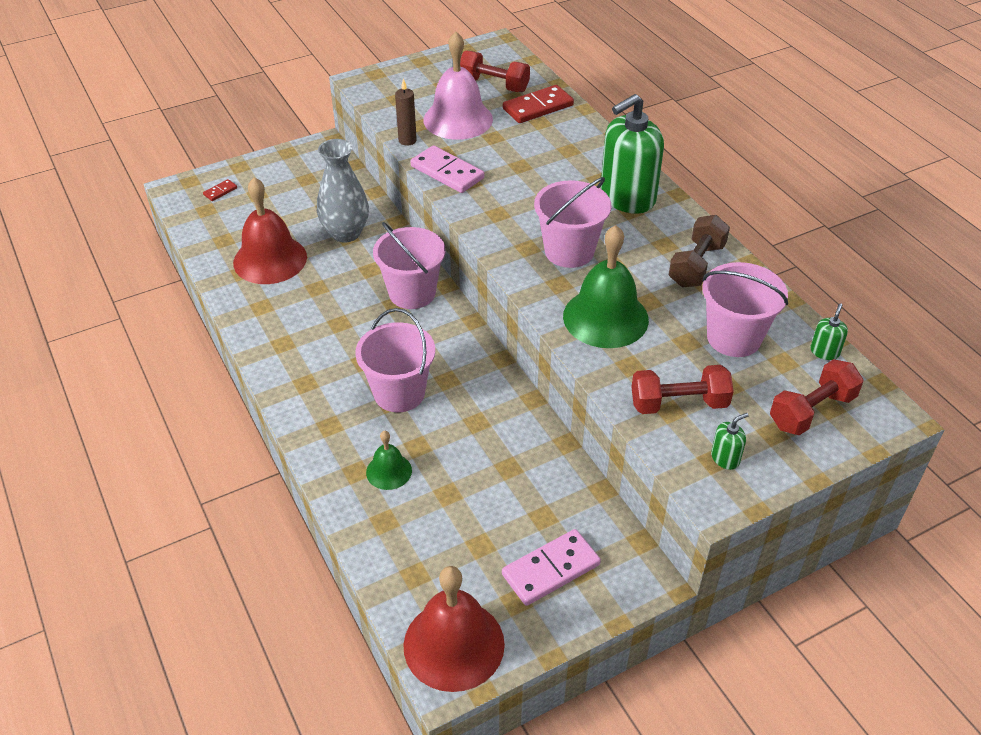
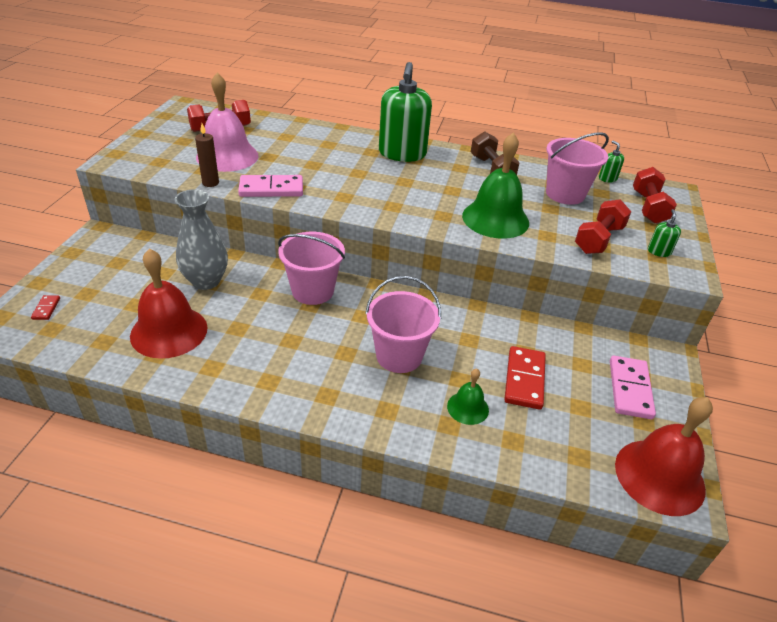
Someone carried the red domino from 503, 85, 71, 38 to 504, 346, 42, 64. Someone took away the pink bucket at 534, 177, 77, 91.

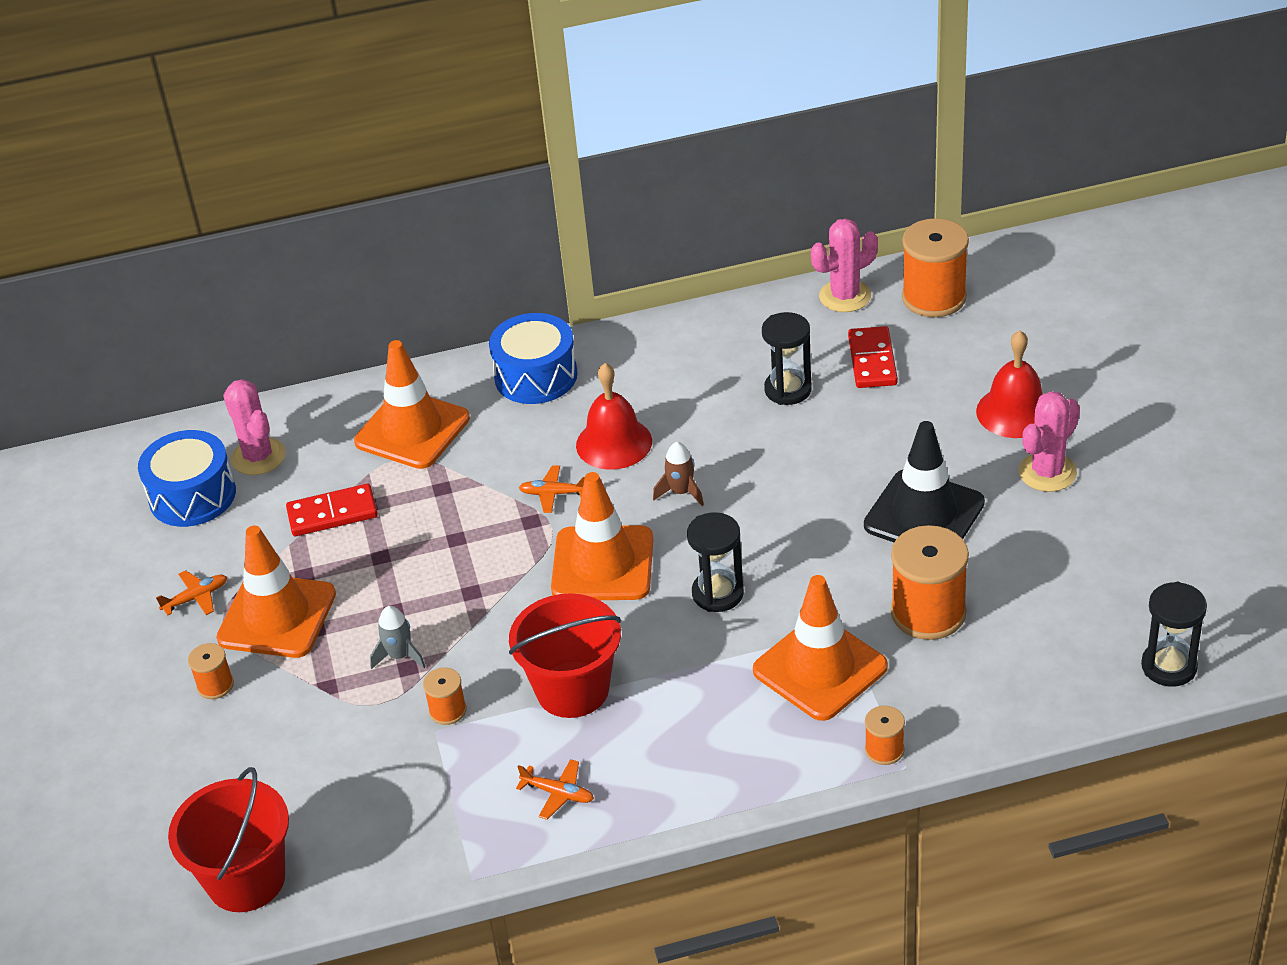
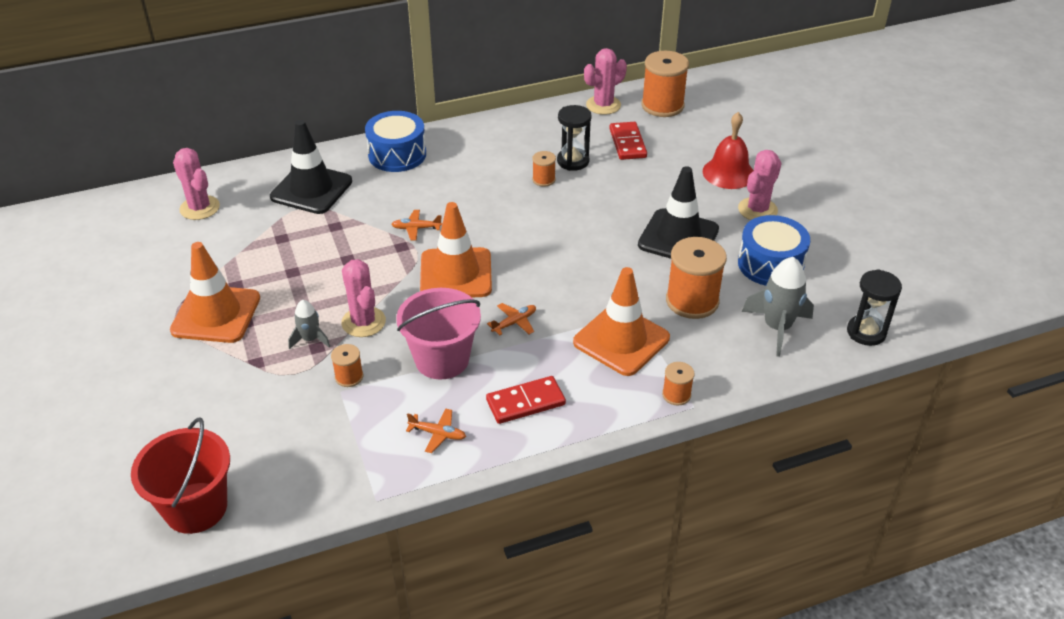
Someone carried the blue drum from 138, 430, 98, 97 to 738, 215, 72, 71. Someone carried the orange plane from 156, 570, 71, 45 to 487, 303, 49, 33. Someone carried the orange spool from 188, 643, 46, 56 to 532, 151, 24, 36. Someone carried the red domino from 286, 484, 92, 52 to 486, 376, 80, 48. Someone repainted the orange traffic cone at 354, 340, 116, 129, which became the black traffic cone at 270, 120, 82, 94. Someone repainted the red bucket at 509, 593, 112, 125, which became the pink bucket at 396, 288, 85, 91. Someone took away the red bell at 576, 363, 76, 107. Someone took away the brown rocket at 653, 442, 51, 64. Someone took away the black hourglass at 687, 512, 57, 100. Someone put down the pink cactus at 341, 259, 45, 78. Someone put down the grey rocket at 742, 257, 72, 100.

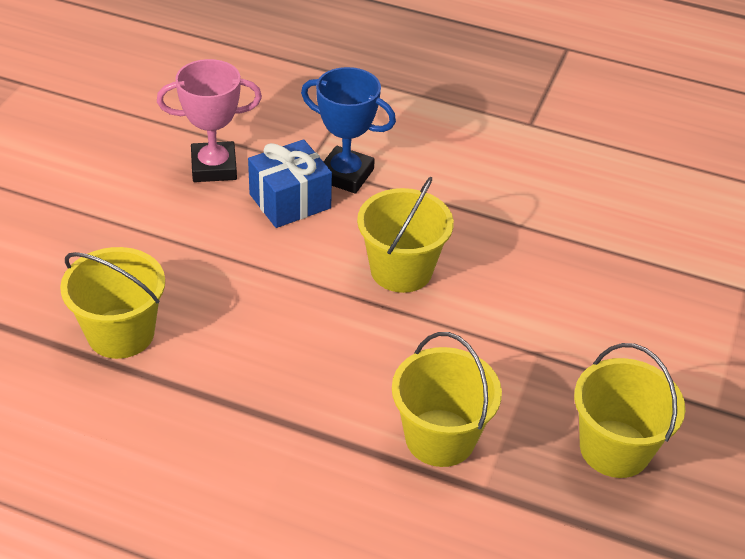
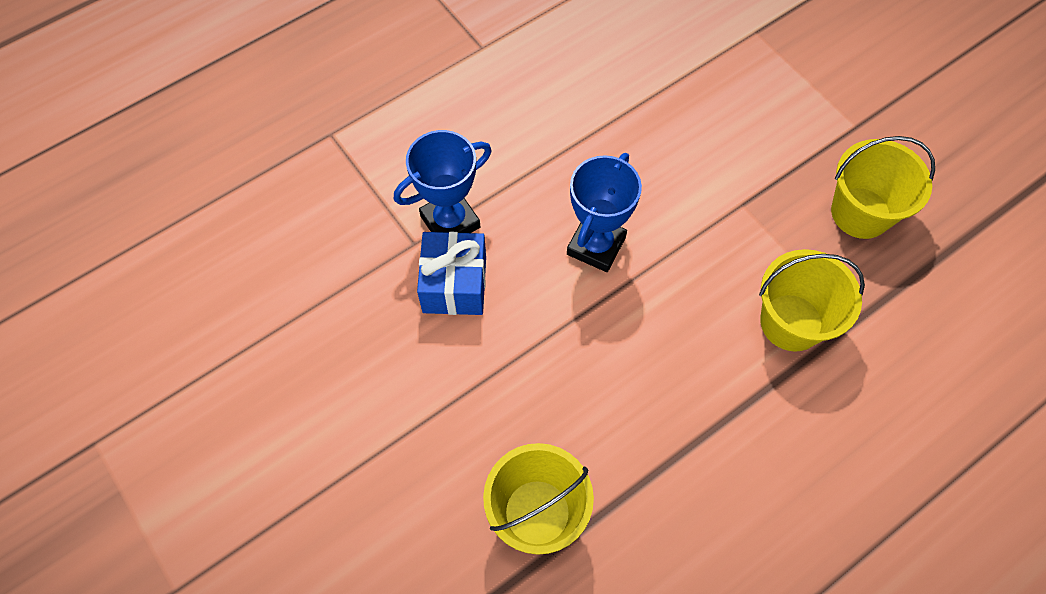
Someone took away the pink trophy at 157, 59, 105, 123. Someone swapped the yellow bucket at 357, 177, 97, 116 for the blue trophy at 567, 153, 75, 119.

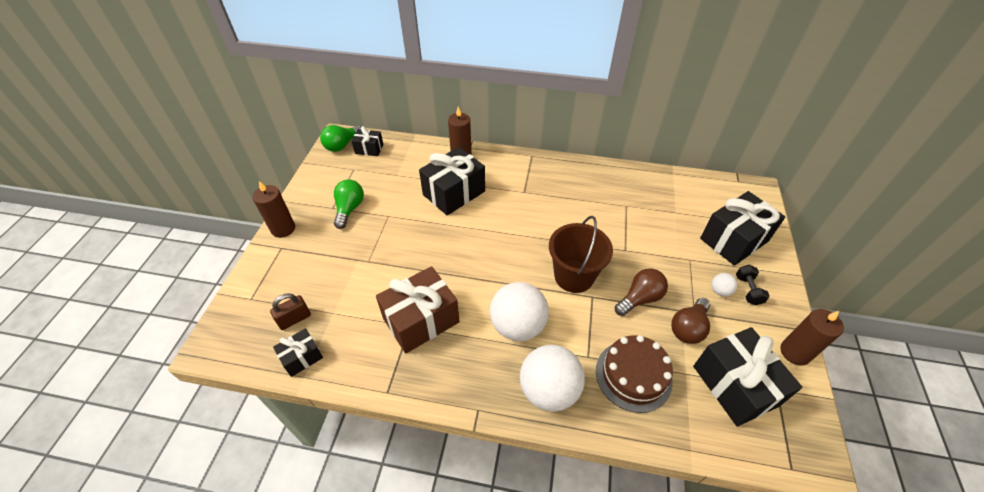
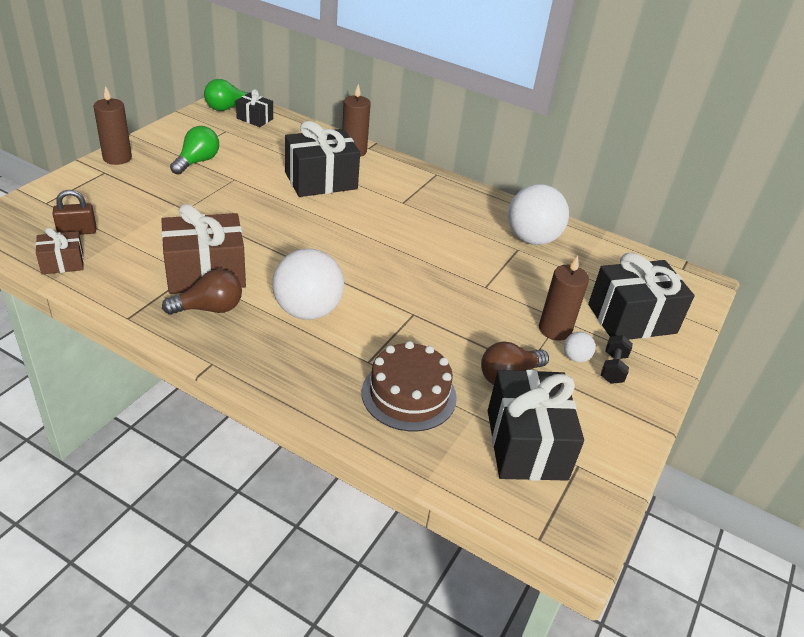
Someone repainted the black gift at 273, 328, 50, 49, which became the brown gift at 36, 227, 48, 47. Someone carried the white ball from 520, 345, 65, 67 to 508, 184, 61, 61. Someone took away the brown bucket at 549, 216, 64, 77. Someone carried the brown light bulb from 615, 268, 53, 48 to 162, 269, 80, 46. Someone carried the brown candle from 780, 309, 64, 56 to 539, 256, 50, 85.

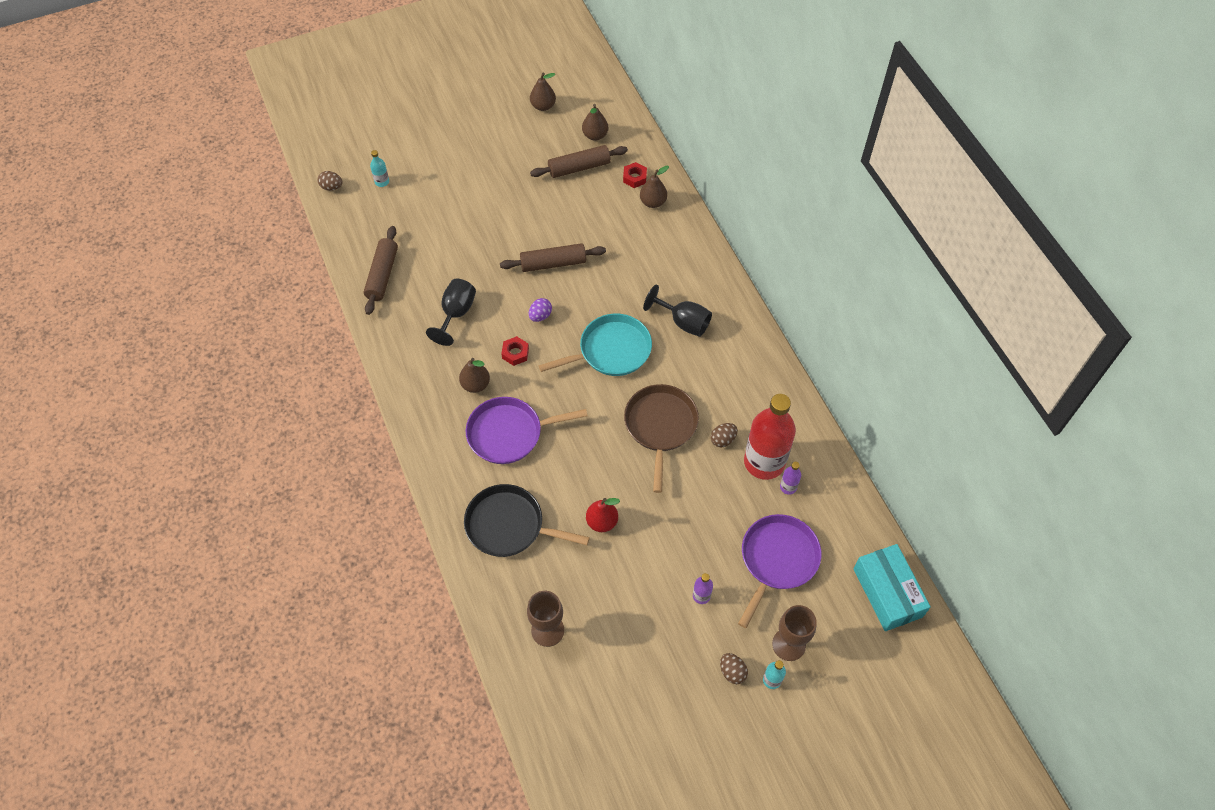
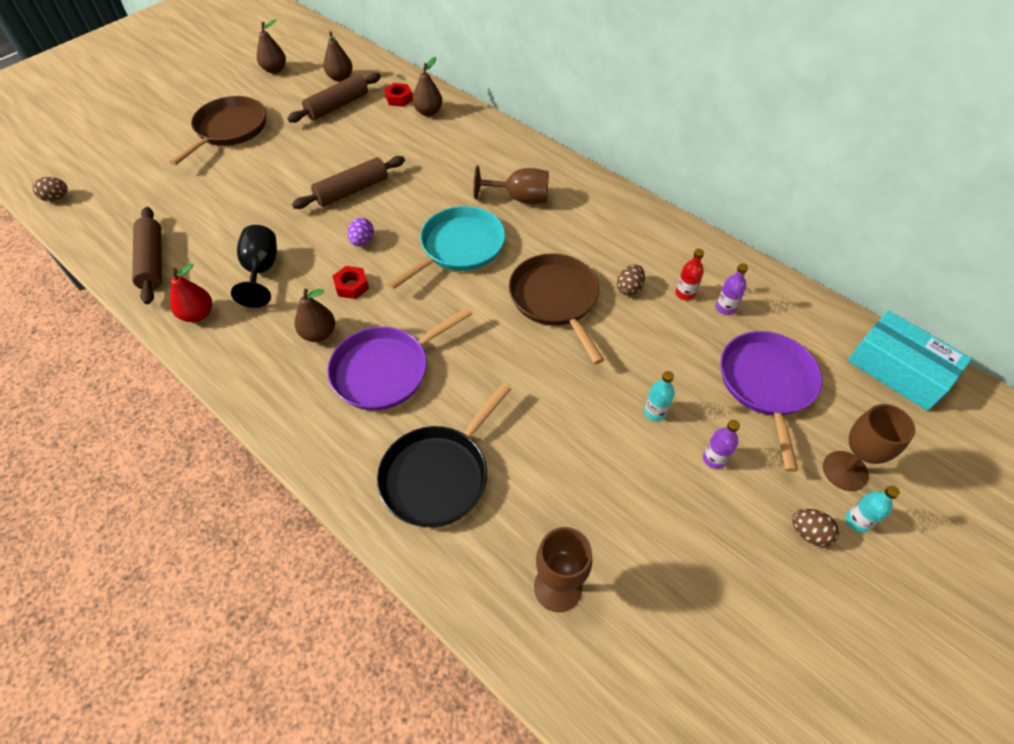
Someone carried the turquoise bottle from 370, 150, 19, 37 to 644, 371, 31, 50. Someone rotated the black pan at 464, 484, 126, 73 by 45 degrees counterclockwise. Someone carried the red pear from 586, 498, 34, 34 to 170, 263, 42, 59. Someone repainted the black goblet at 643, 285, 69, 52, which became the brown goblet at 474, 165, 75, 39. Someone scaled the red bottle at 744, 394, 52, 86 by 0.41. Someone put down the brown pan at 169, 96, 97, 70.

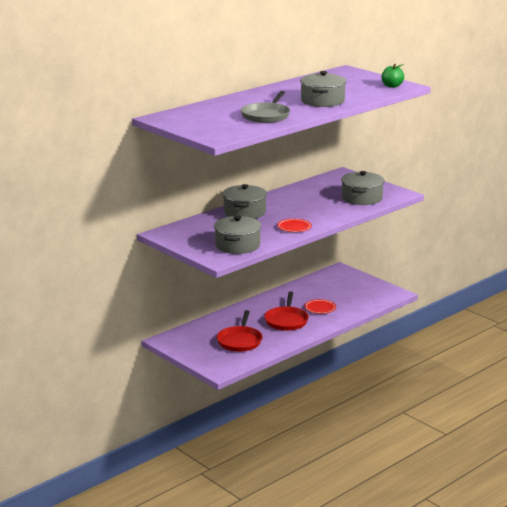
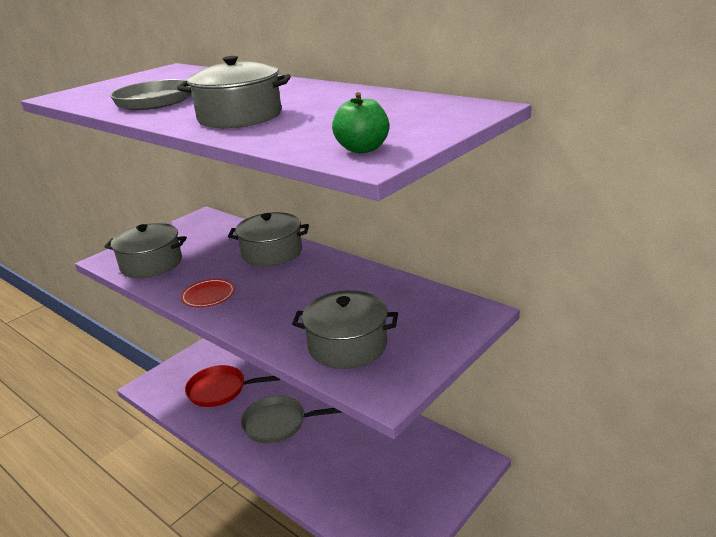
Someone repainted the red pan at 264, 291, 45, 40, which became the grey pan at 241, 396, 101, 48. Someone took away the red plate at 305, 299, 31, 15.

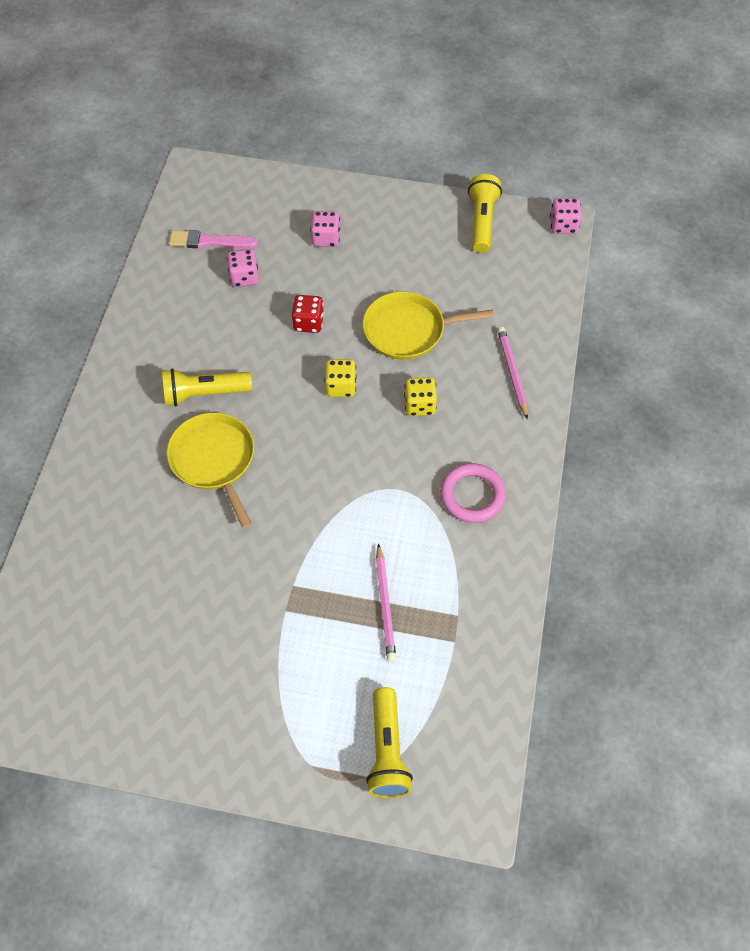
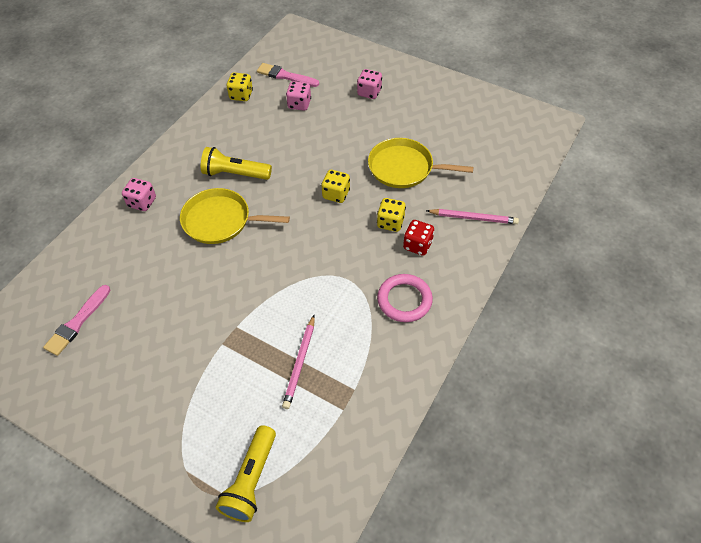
Someone rotated the yellow pan at 167, 413, 87, 115 by 75 degrees counterclockwise. Someone carried the red dice from 292, 295, 32, 38 to 403, 220, 31, 36. Someone took away the yellow flashlight at 468, 174, 34, 79. Someone rotated the pink pencil at 497, 327, 31, 92 by 90 degrees clockwise. Someone carried the pink dice from 550, 198, 32, 36 to 122, 178, 34, 33. Someone put down the pink brush at 43, 285, 68, 71. Someone put down the yellow dice at 227, 72, 26, 29.

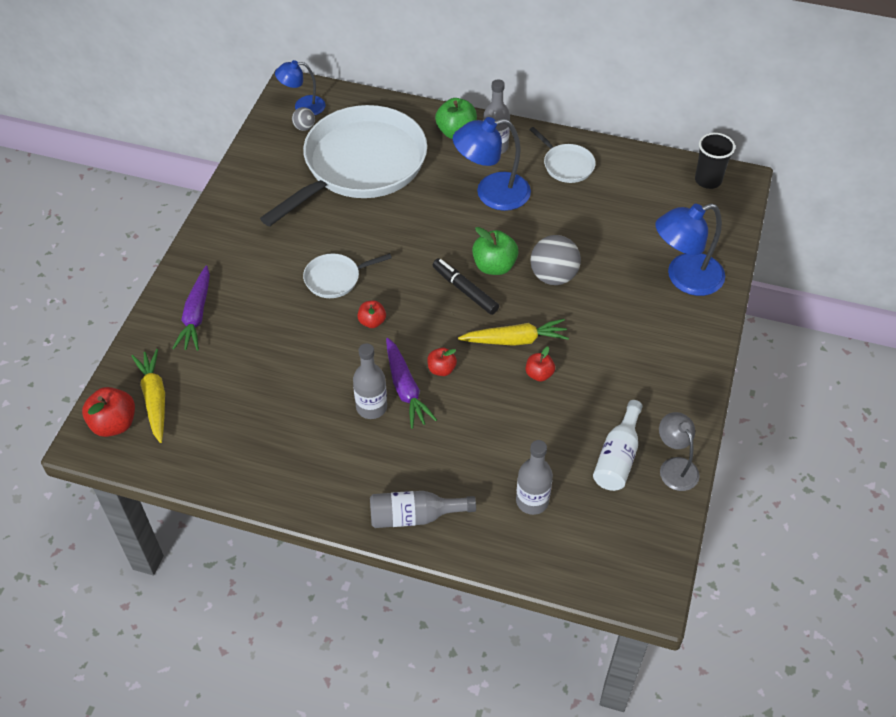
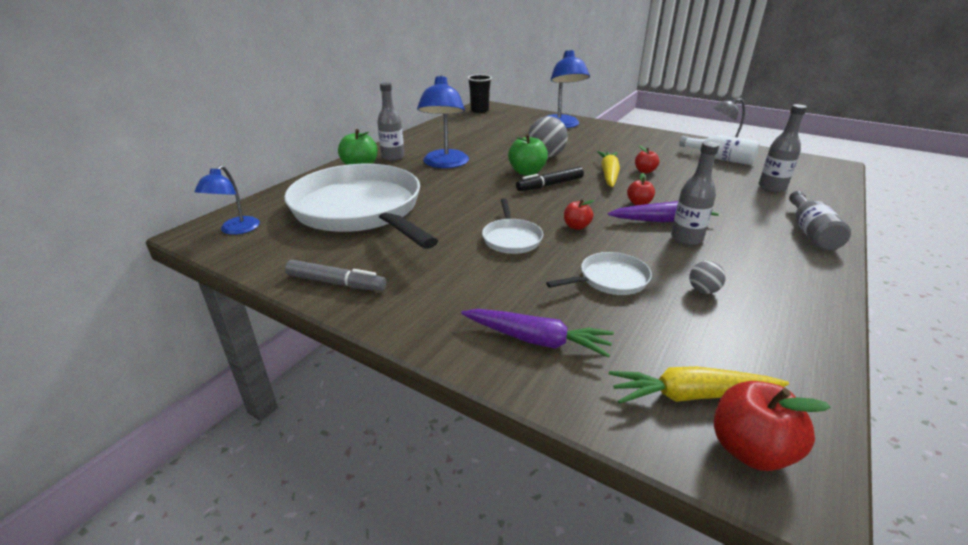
Someone carried the grey ball from 292, 107, 23, 24 to 689, 261, 37, 33. Someone carried the white pan from 529, 127, 67, 56 to 546, 252, 106, 43. Someone put down the grey marker at 285, 260, 101, 31.

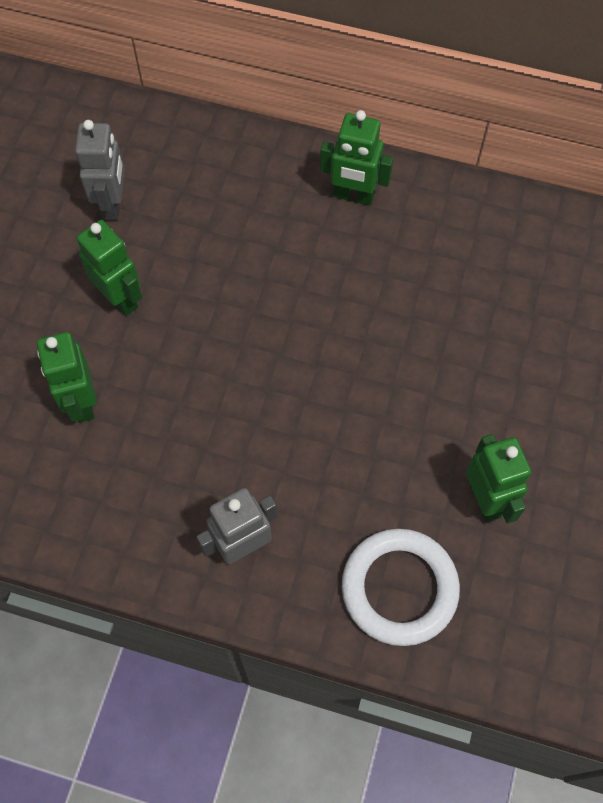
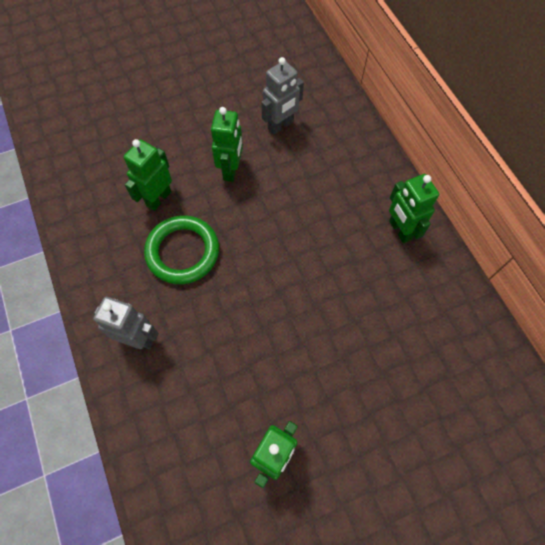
Someone took away the white ring at 342, 529, 118, 117. Someone put down the green ring at 144, 215, 75, 69.

